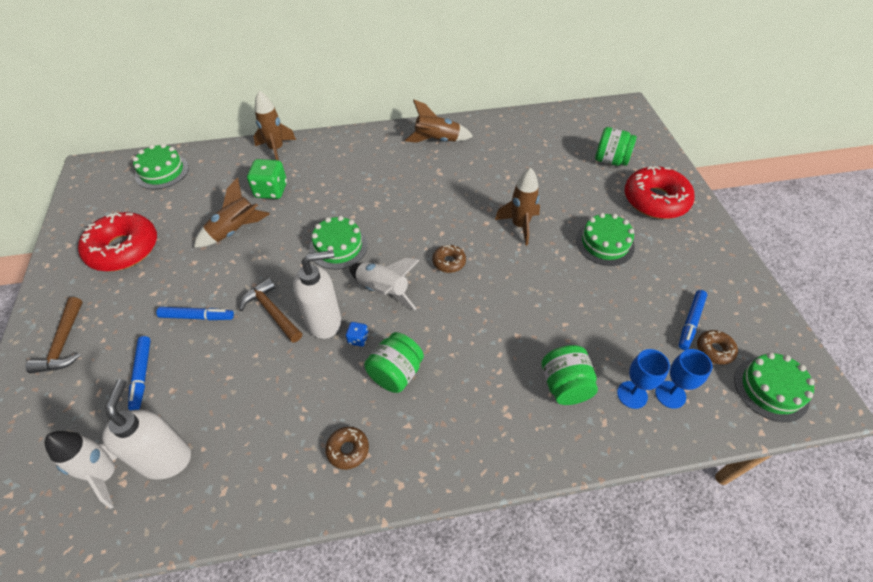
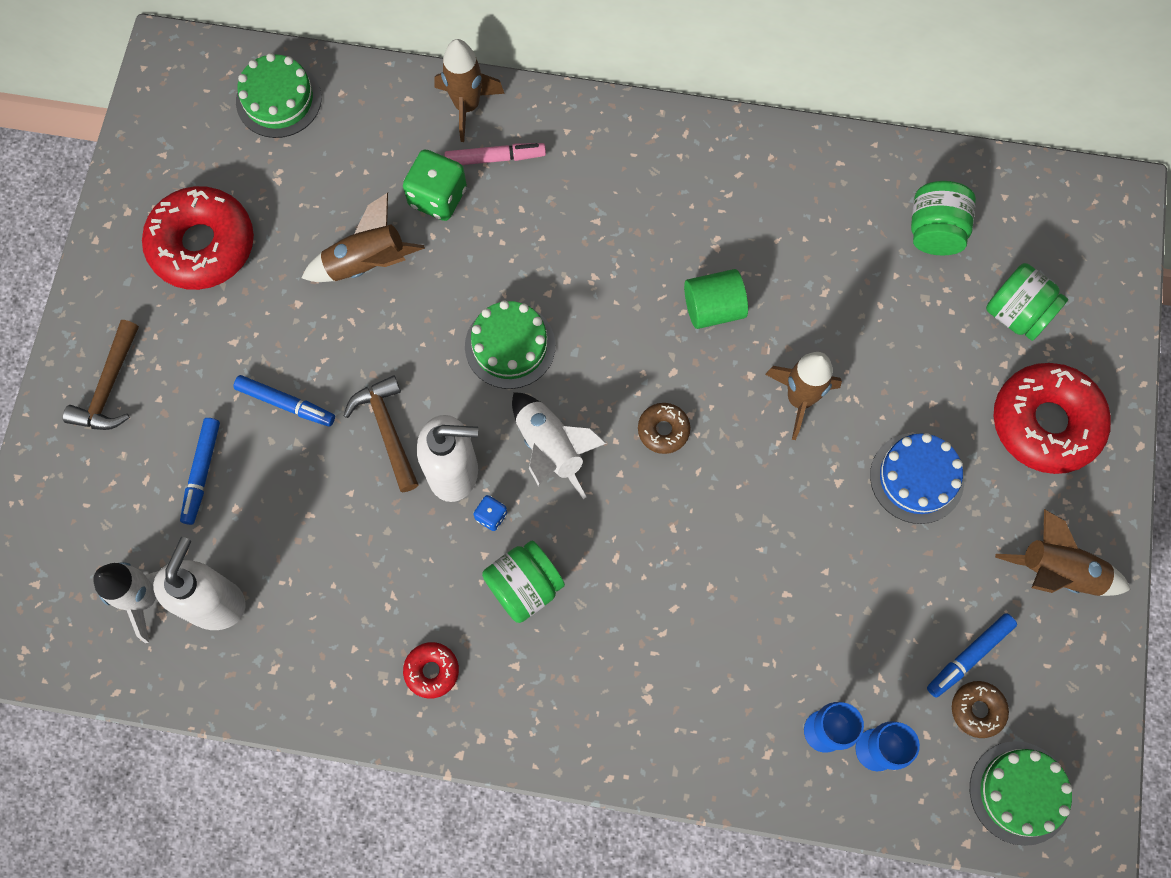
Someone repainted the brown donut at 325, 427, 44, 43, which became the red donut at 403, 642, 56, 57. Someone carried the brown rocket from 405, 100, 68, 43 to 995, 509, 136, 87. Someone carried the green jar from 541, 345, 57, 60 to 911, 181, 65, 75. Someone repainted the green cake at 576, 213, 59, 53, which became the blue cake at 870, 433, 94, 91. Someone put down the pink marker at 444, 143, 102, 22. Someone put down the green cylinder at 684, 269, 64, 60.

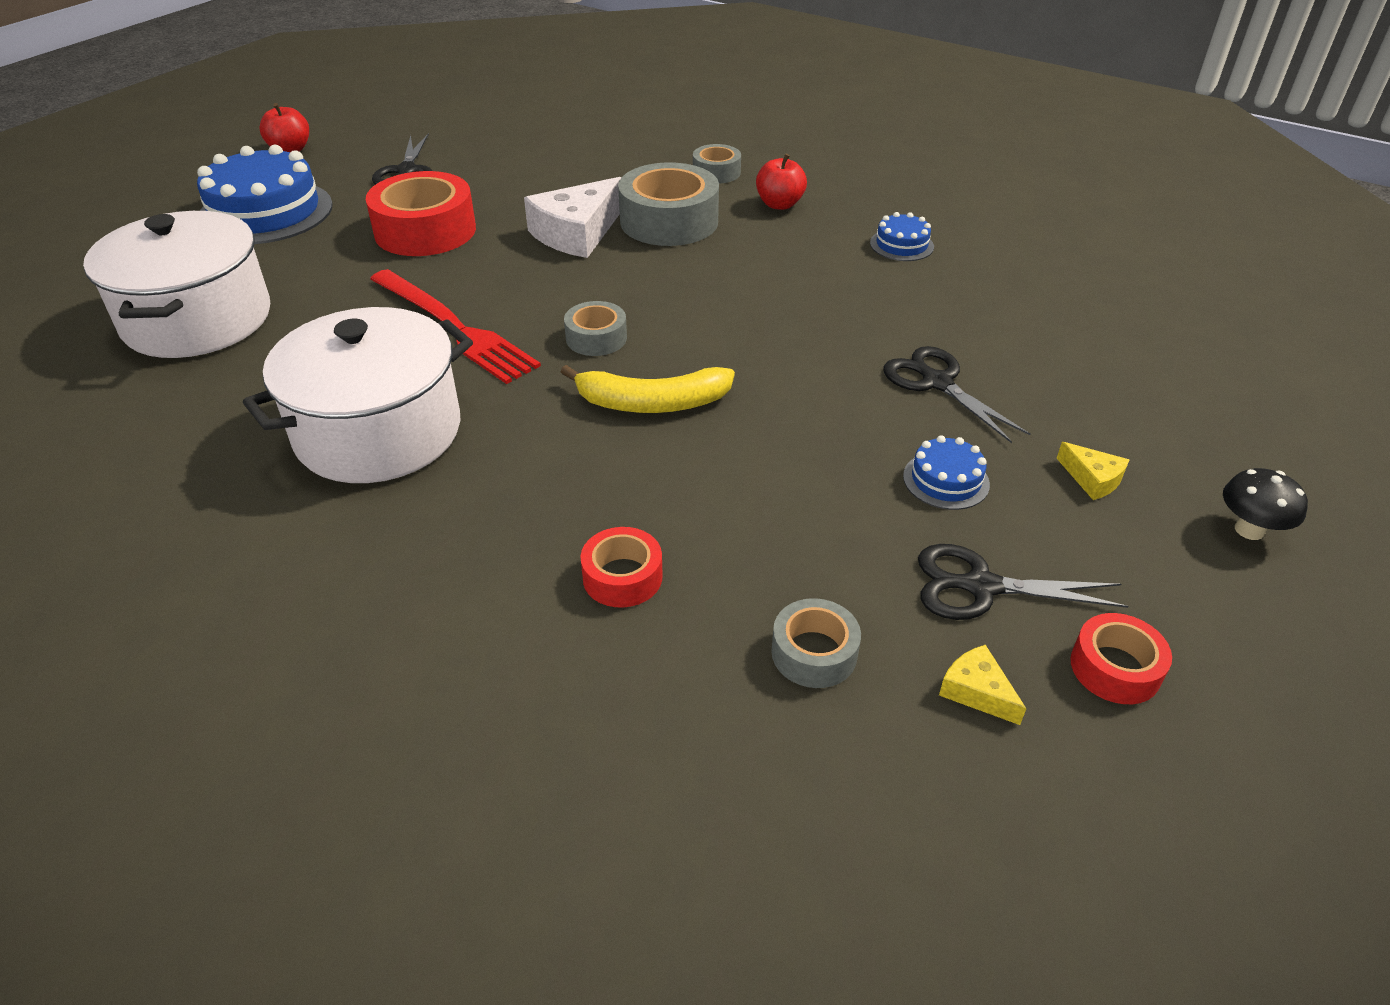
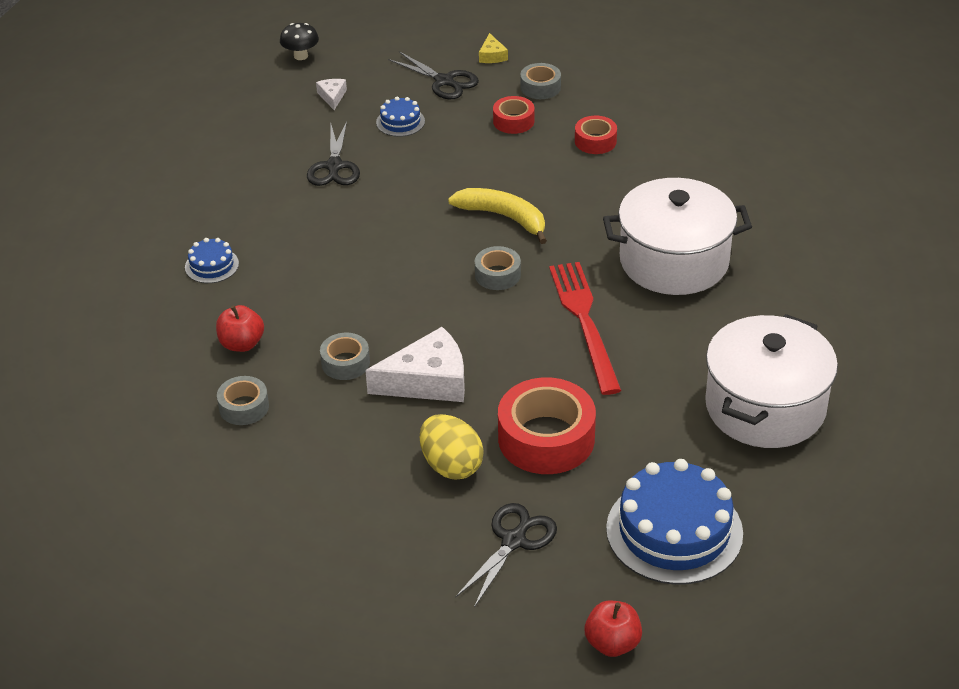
Someone scaled the grey tape at 618, 162, 101, 84 by 0.53. Someone repainted the yellow cheese at 1056, 442, 73, 58, which became the white cheese at 316, 79, 31, 31. Someone carried the red tape from 1070, 613, 102, 91 to 493, 96, 41, 38. Someone put down the yellow egg at 420, 414, 64, 66.

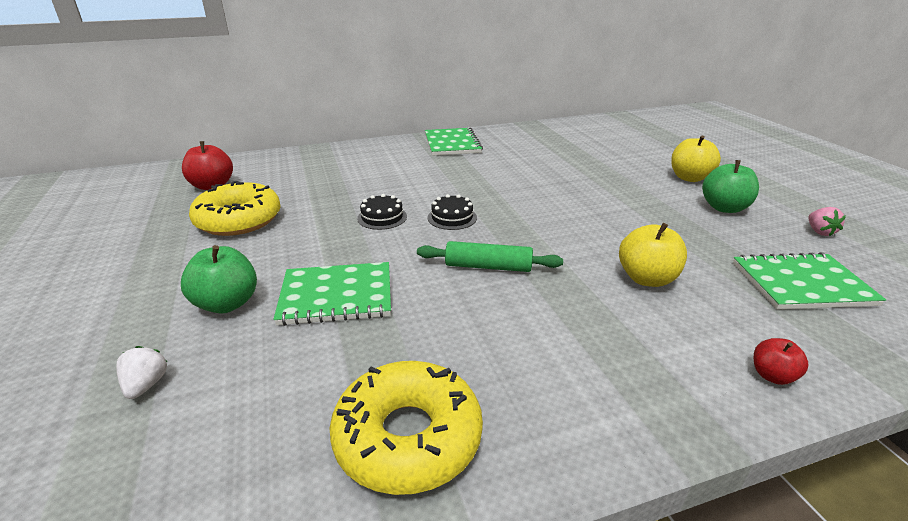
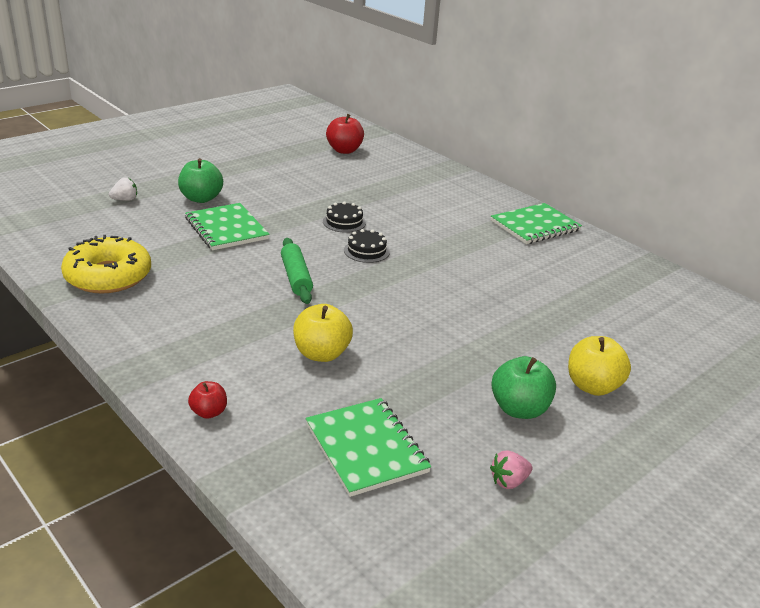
Someone took away the yellow donut at 189, 181, 92, 55.

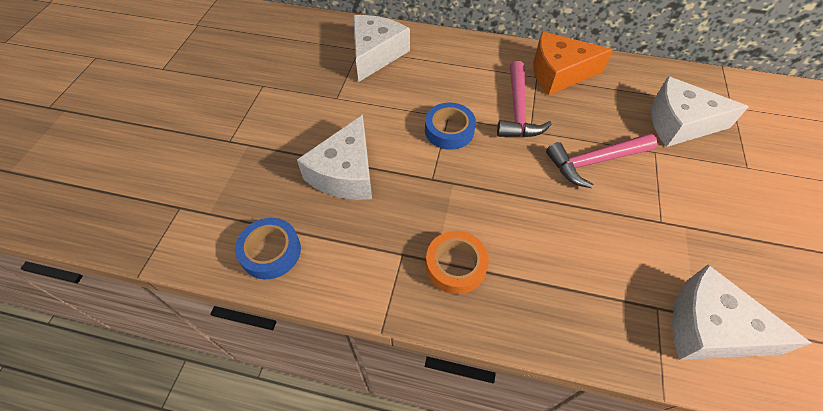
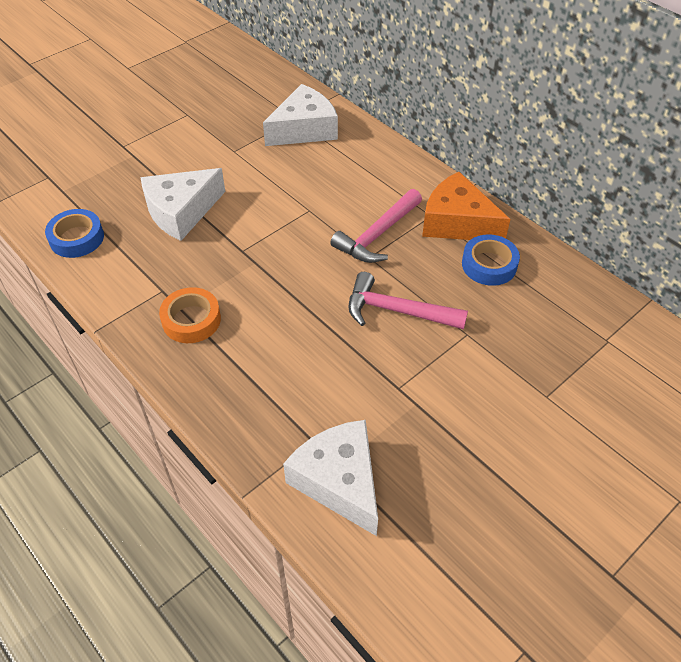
Someone carried the blue tape from 425, 103, 51, 47 to 462, 234, 58, 52. Someone took away the white cheese at 651, 76, 98, 71.

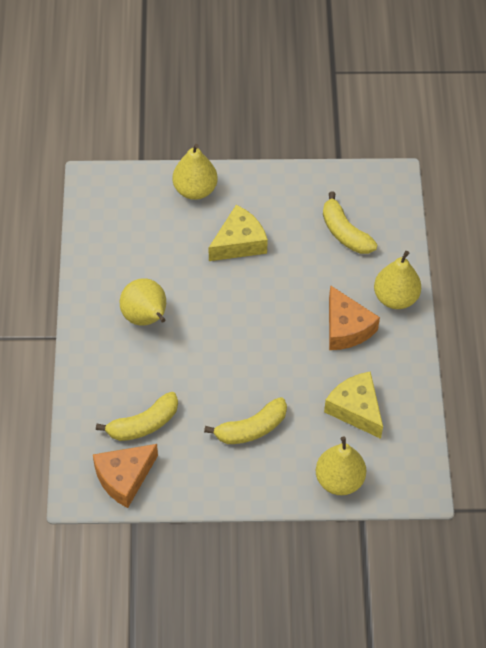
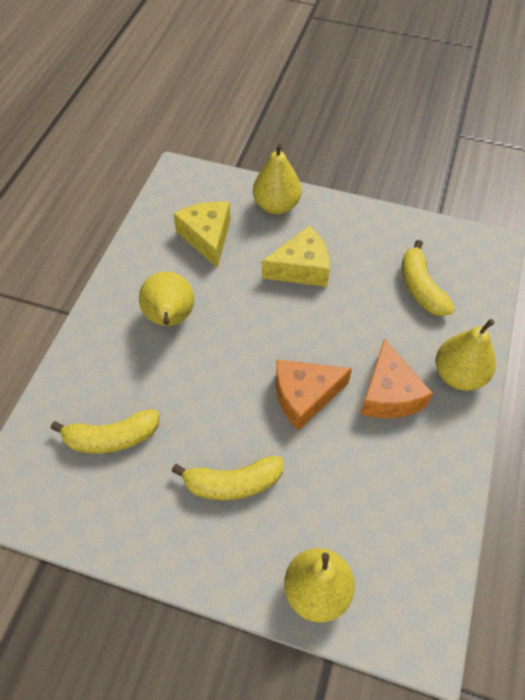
Someone carried the orange cheese from 93, 444, 65, 64 to 276, 359, 76, 72. Someone carried the yellow cheese from 324, 371, 59, 68 to 173, 201, 58, 67.

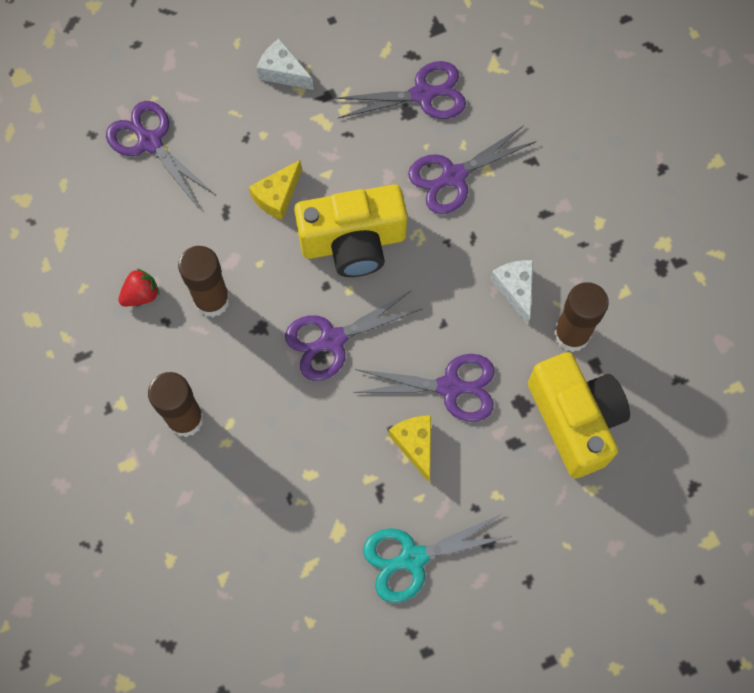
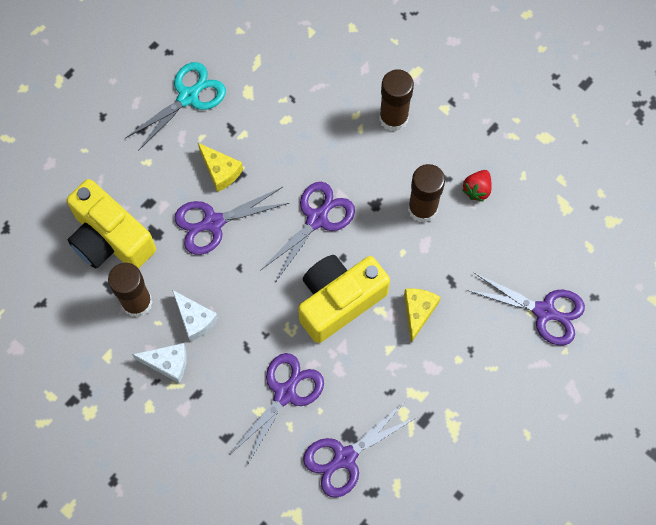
Someone carried the white cheese from 257, 38, 57, 52 to 132, 343, 55, 40.

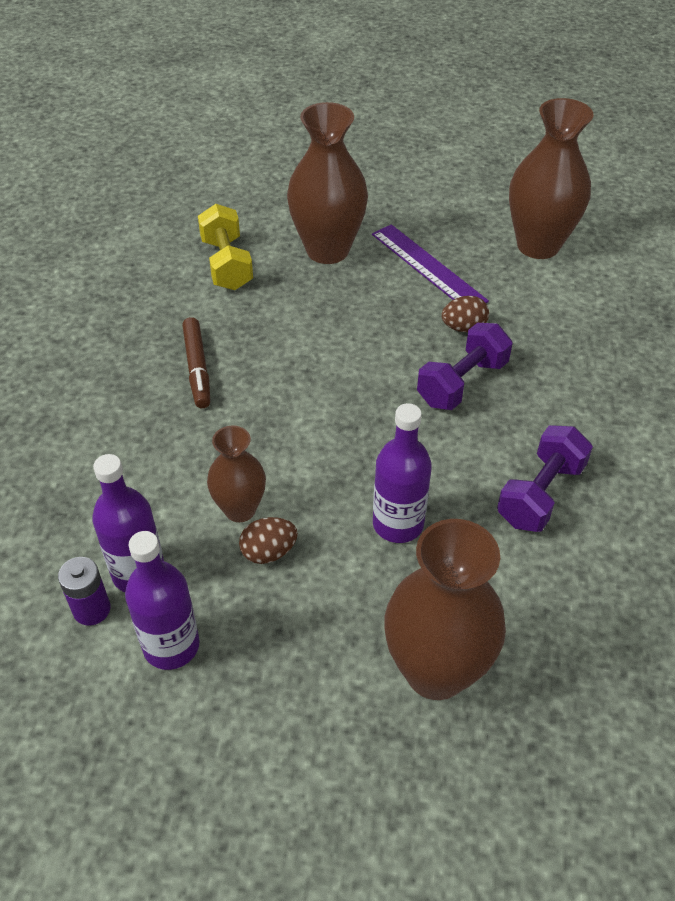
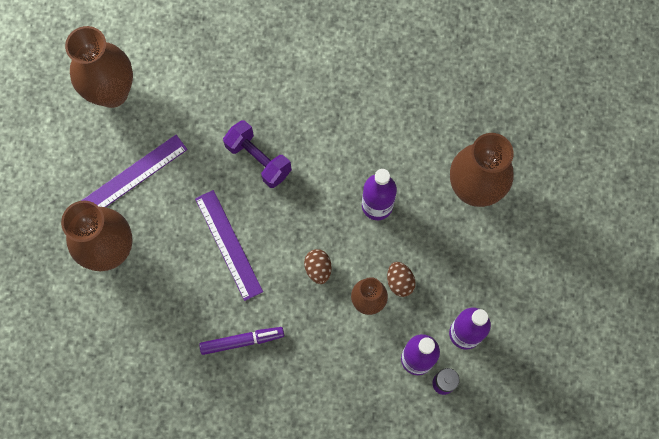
Someone repainted the brown marker at 182, 317, 28, 91, which became the purple marker at 199, 327, 85, 28. Someone took away the yellow dumbbell at 198, 204, 55, 86. Someone carried the brown egg from 441, 296, 48, 36 to 304, 249, 28, 35. Someone took away the purple dumbbell at 497, 425, 96, 107. Someone put down the purple ruler at 195, 190, 68, 111.

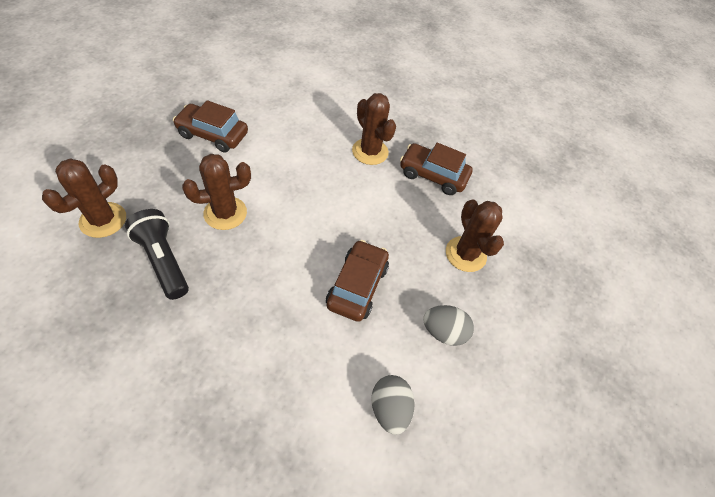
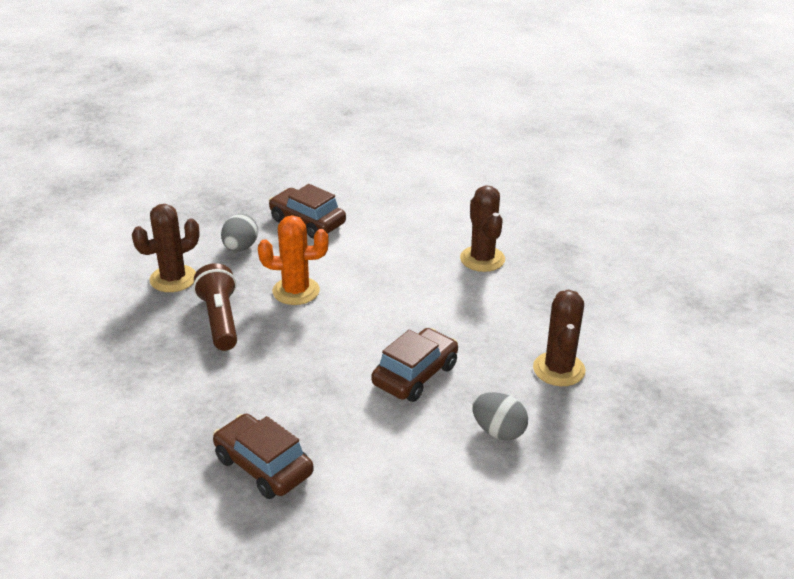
Someone repainted the black flashlight at 125, 209, 64, 91, which became the brown flashlight at 193, 263, 44, 88. Someone repainted the brown cactus at 182, 154, 69, 76, which became the orange cactus at 258, 215, 71, 90. Someone carried the grey egg from 371, 375, 44, 60 to 221, 214, 37, 38. Someone carried the brown car from 400, 143, 73, 52 to 213, 414, 101, 85.

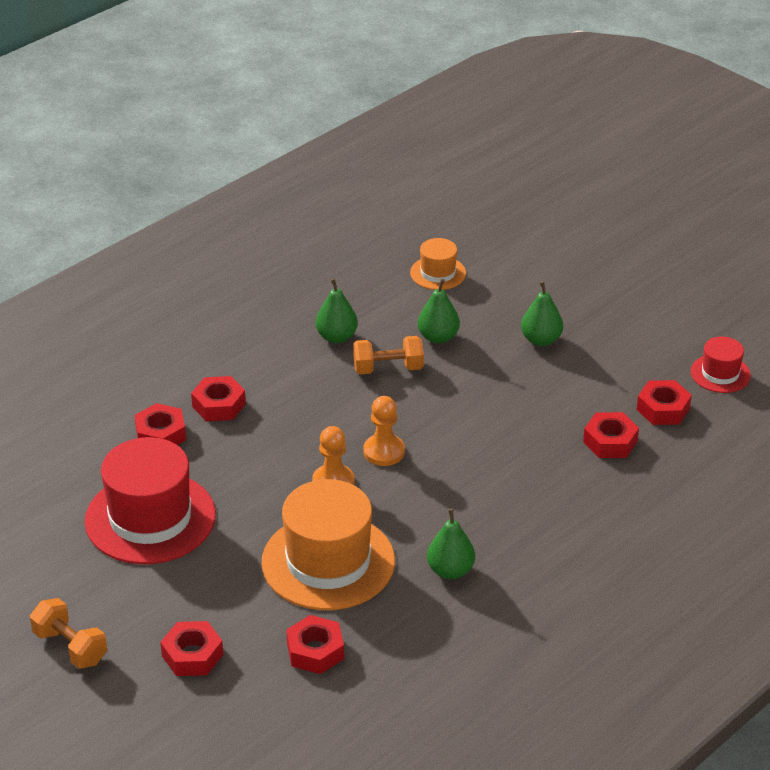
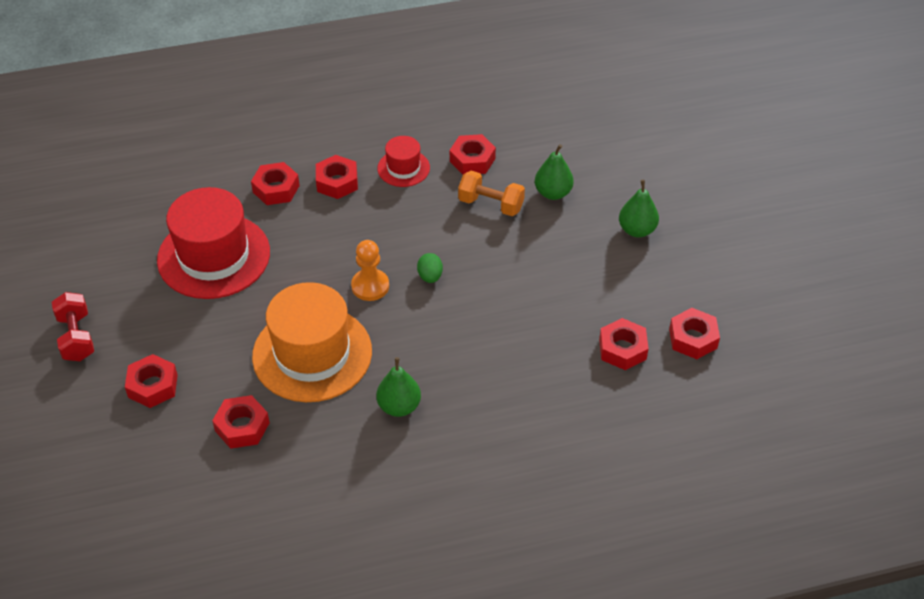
Someone repainted the orange dumbbell at 30, 598, 77, 71, which became the red dumbbell at 52, 292, 42, 69. Someone swapped the green pear at 316, 278, 42, 65 for the red nut at 450, 134, 46, 41. Someone swapped the orange pawn at 363, 396, 42, 70 for the green egg at 417, 253, 26, 30. Someone took away the orange hat at 410, 238, 56, 52. Someone carried the red hat from 691, 337, 60, 56 to 377, 136, 53, 51.

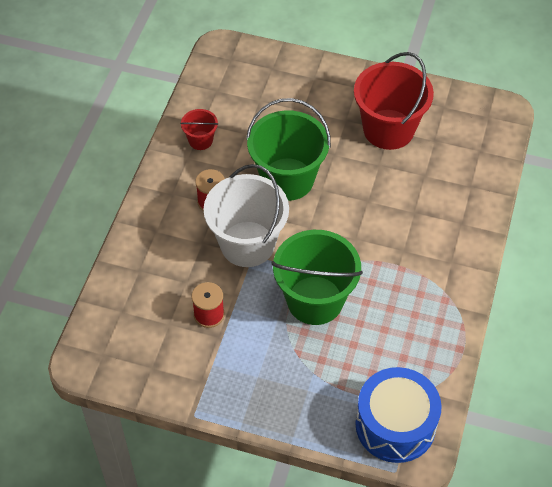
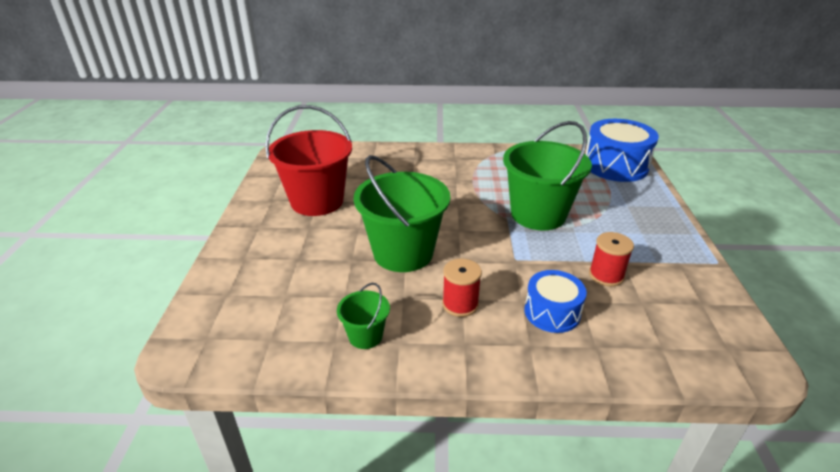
Someone repainted the red bucket at 180, 109, 38, 41, which became the green bucket at 337, 283, 53, 66. Someone took away the white bucket at 204, 164, 85, 103. Someone put down the blue drum at 524, 270, 63, 63.

